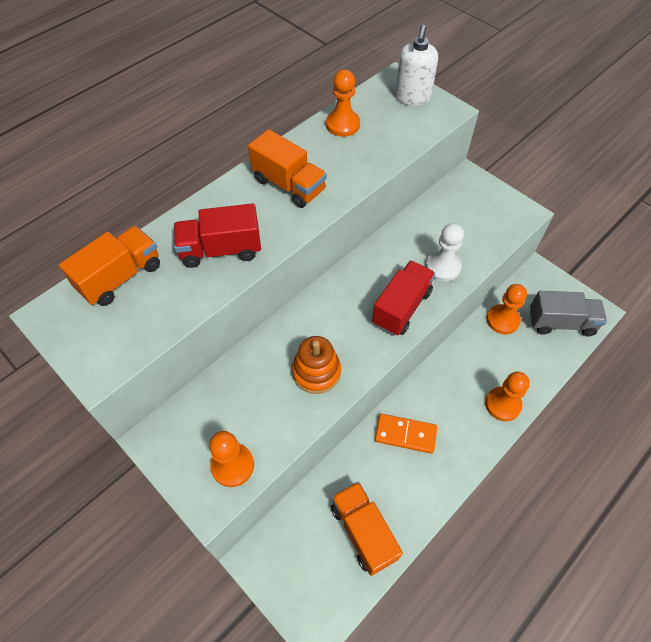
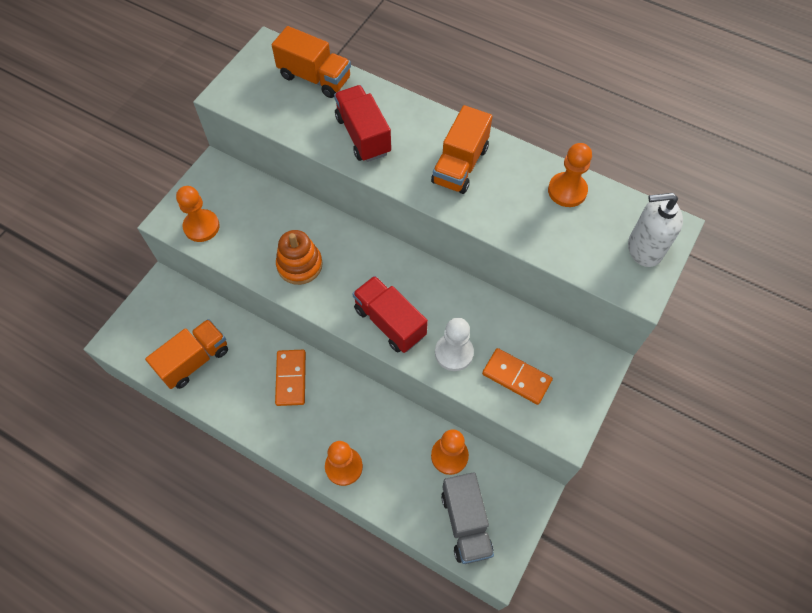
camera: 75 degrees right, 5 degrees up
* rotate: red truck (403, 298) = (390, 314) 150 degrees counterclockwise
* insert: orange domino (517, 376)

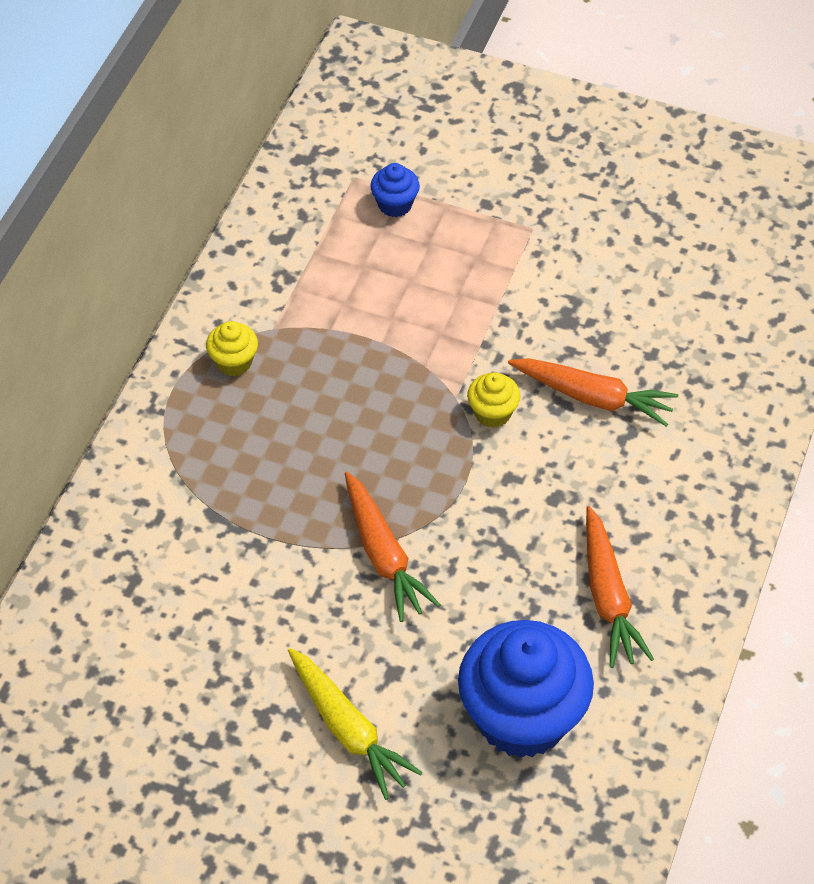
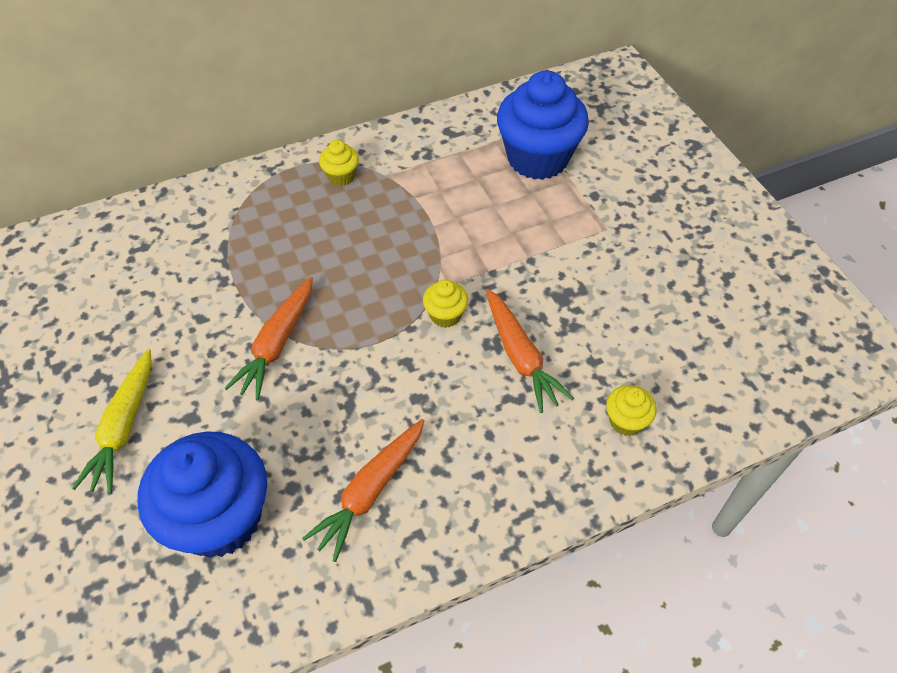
camera: 45 degrees right, 0 degrees up
* resize: blue cupcake (395, 190) = (543, 125) x2.27
* insert: yellow cupcake (631, 410)

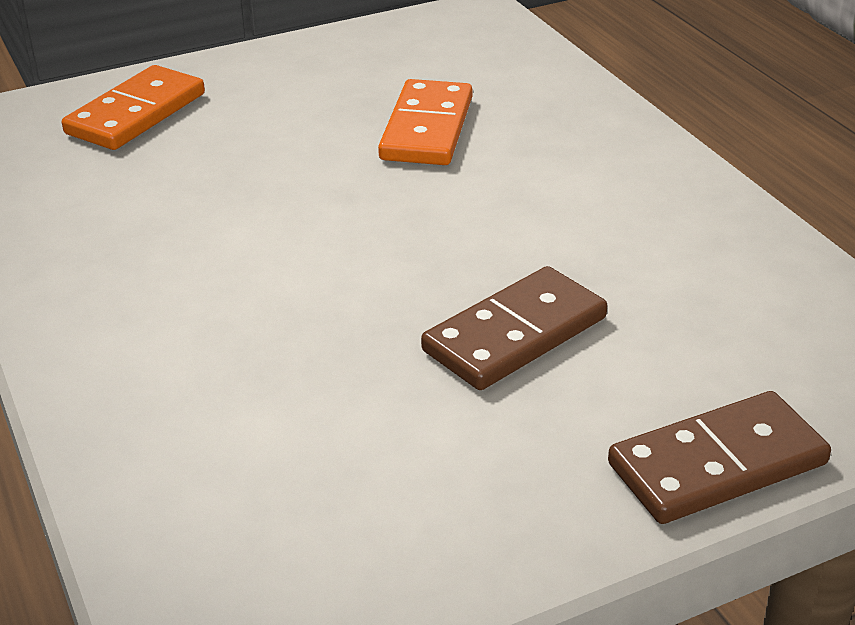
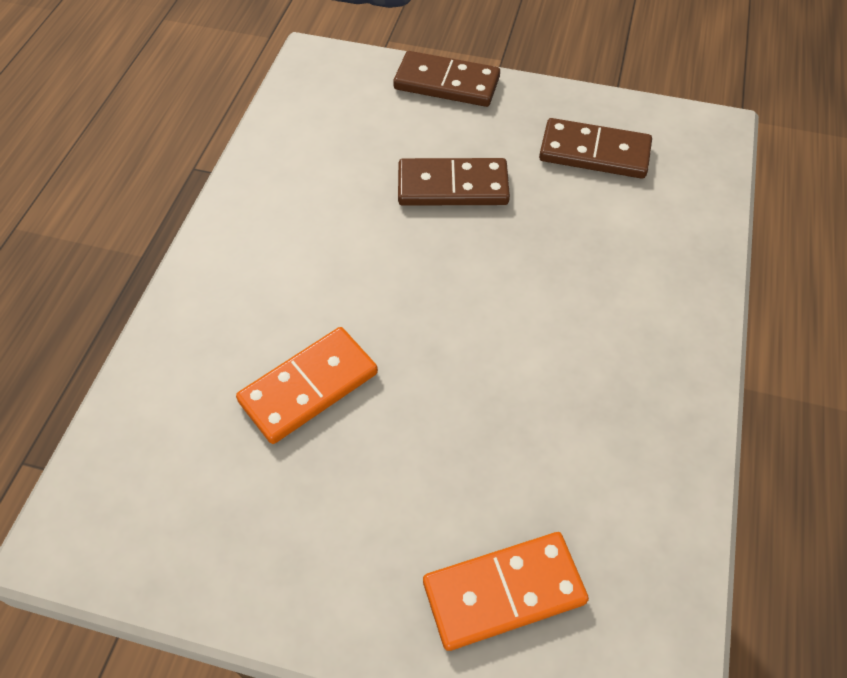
camera: 140 degrees left, 20 degrees up
* insert: brown domino (595, 148)

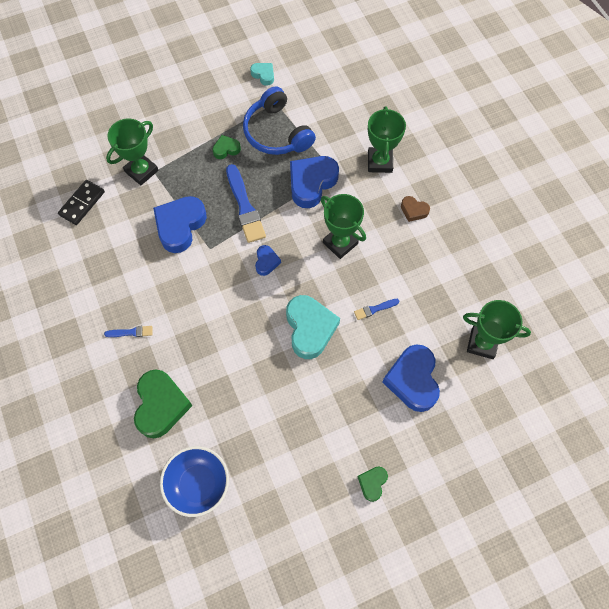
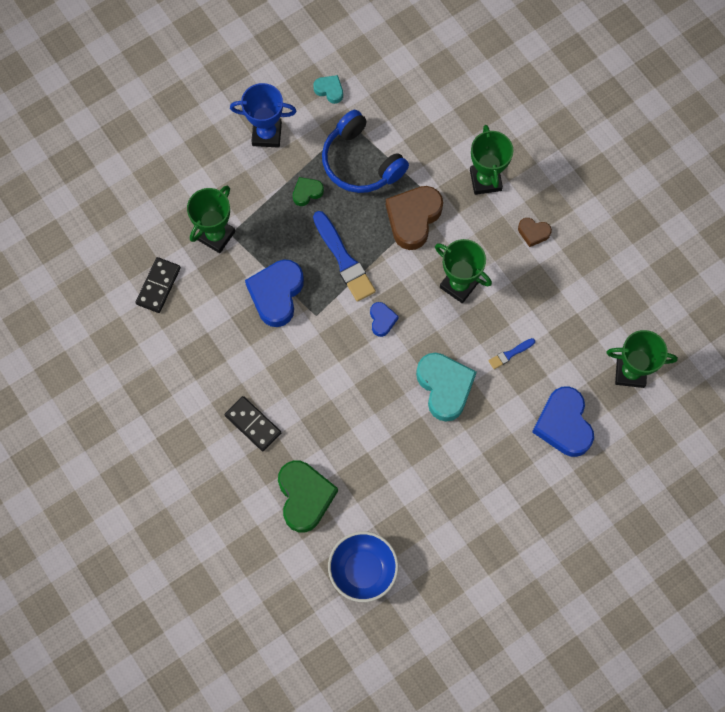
camera: 10 degrees left, 5 degrees up
* replace: blue brush (128, 331) to black domino (253, 423)
* insert: blue trophy (263, 115)
* recolor: blue heart (314, 182) to brown heart (414, 218)
* delete: green heart (373, 484)

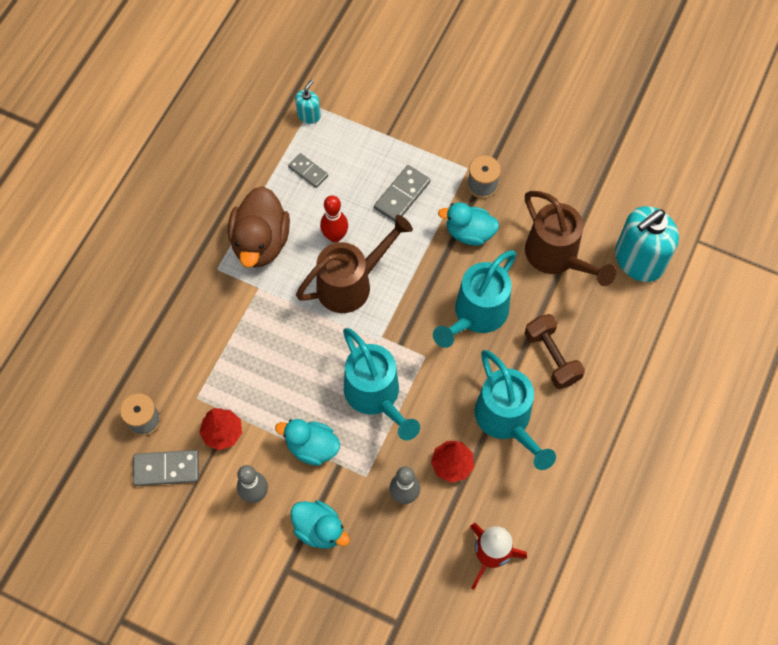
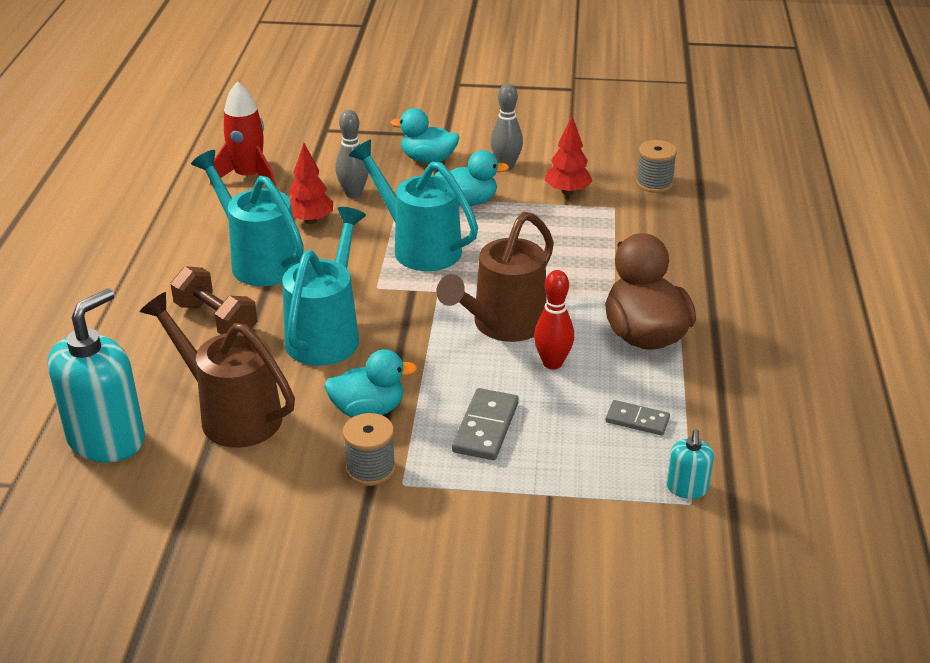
camera: 160 degrees right, 30 degrees down
* delete: grey domino (166, 468)

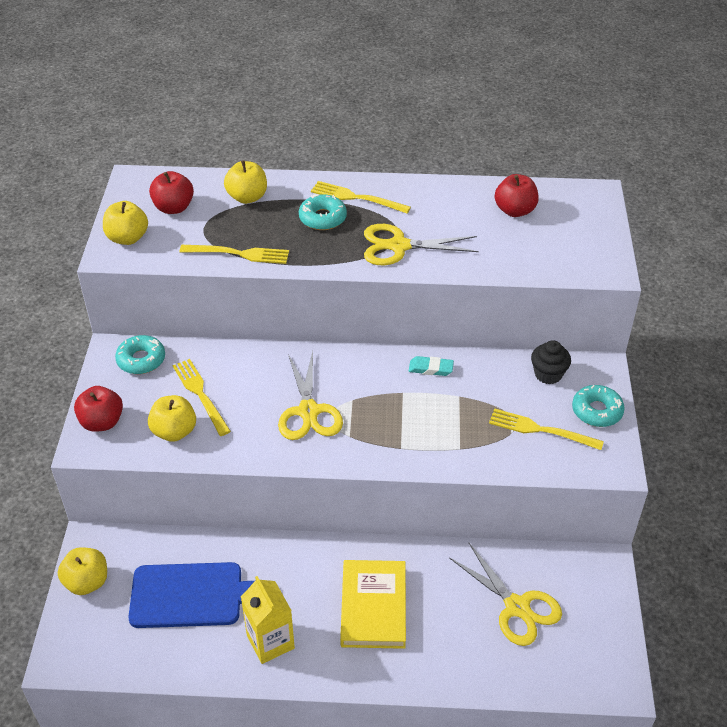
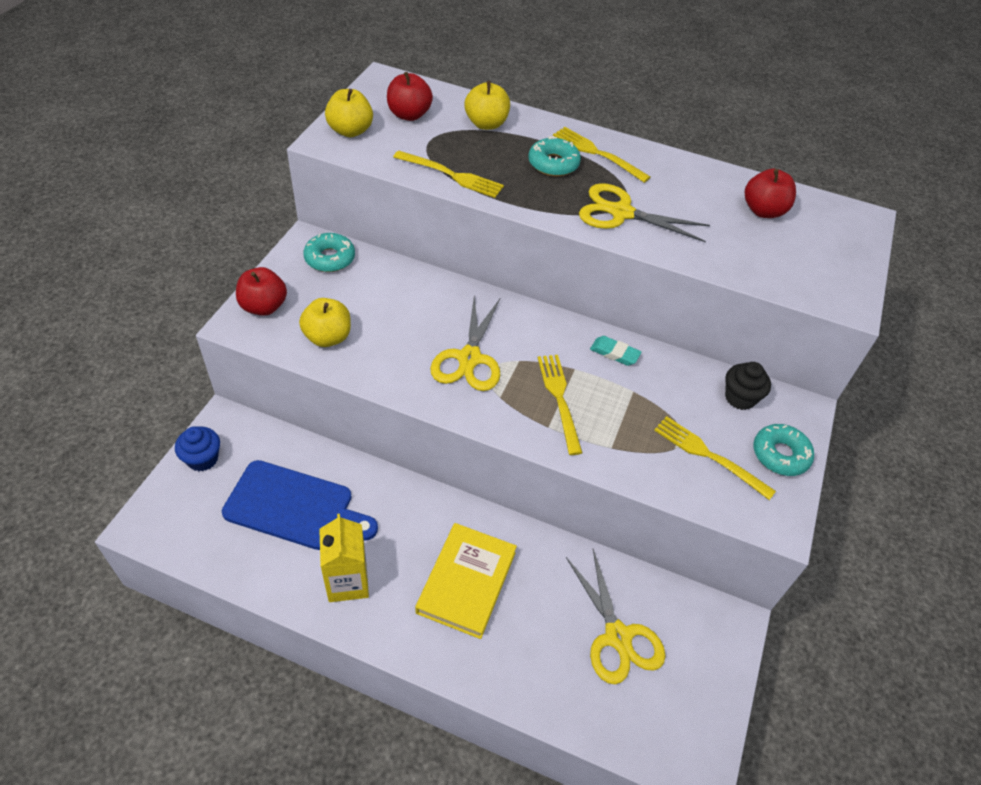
camera: 15 degrees right, 5 degrees up
* replace: yellow apple (82, 571) to blue cupcake (197, 448)
* move: yellow fork (201, 397) to (559, 405)

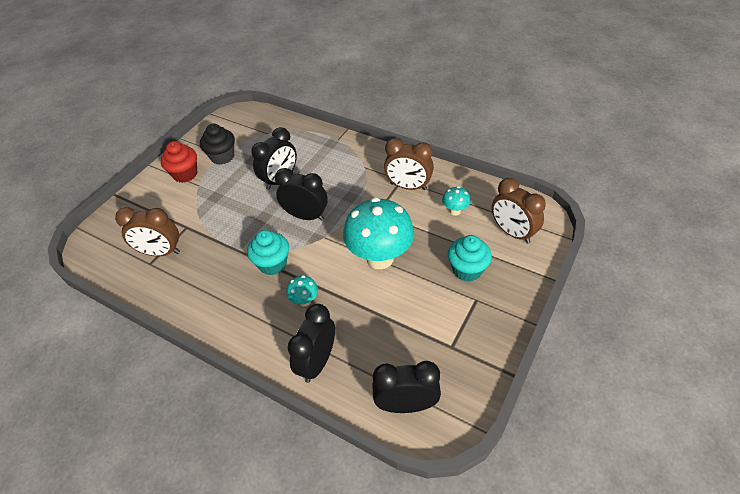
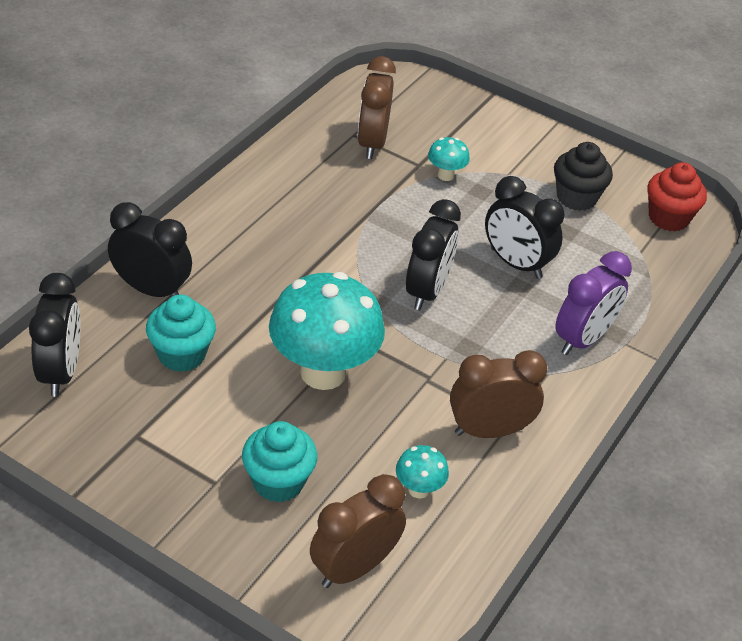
camera: 85 degrees right, 5 degrees down
* move: turquoise cupcake (268, 252) to (181, 333)
* move: turquoise mushroom (302, 291) to (449, 159)
* rotate: brown clock (409, 164) = (498, 394) 60 degrees clockwise
* insert: purple clock (594, 303)
* move: red cupcake (179, 162) to (677, 197)

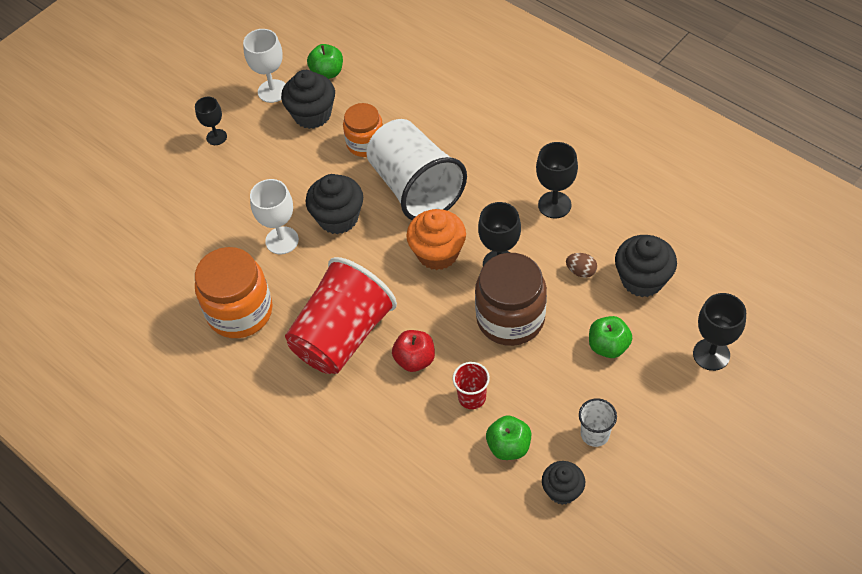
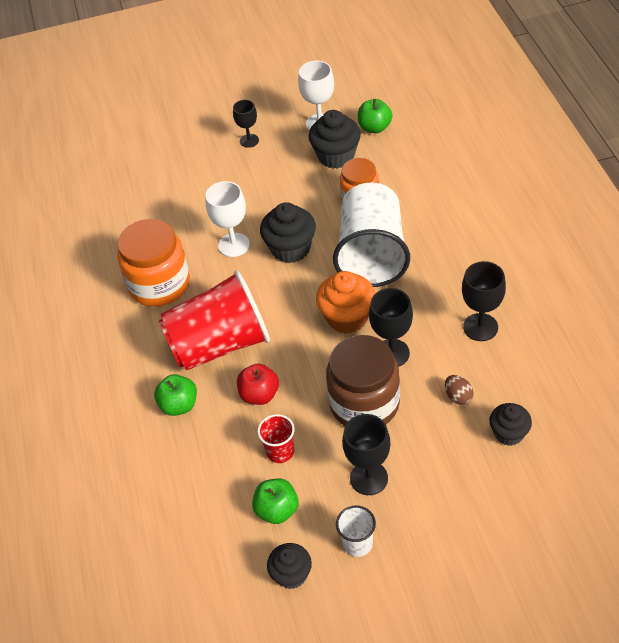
camera: 35 degrees right, 5 degrees down
* move: green apple (610, 337) to (175, 395)
* move: black goblet (719, 332) to (366, 454)
* resize: black cupcake (646, 266) = (510, 424) x0.64

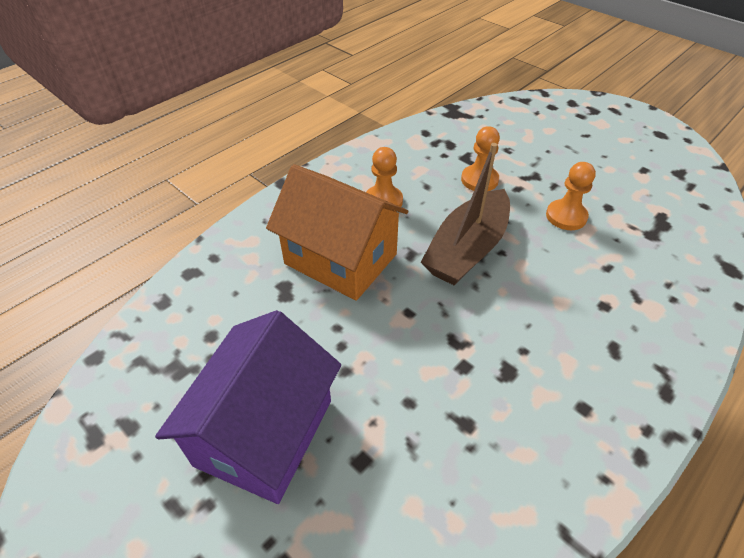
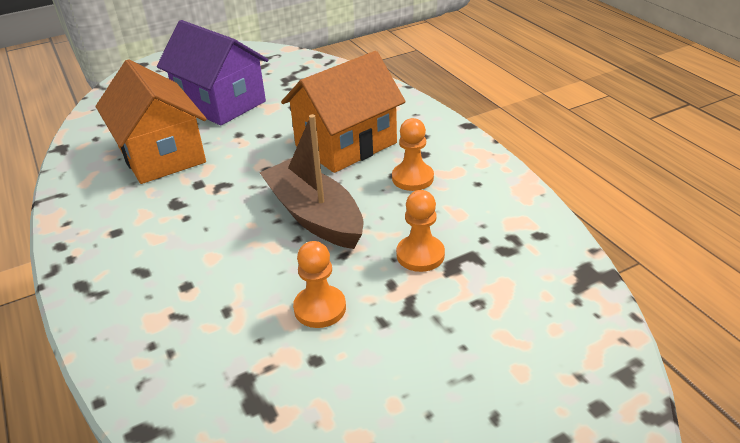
camera: 110 degrees right, 10 degrees down
* insert: orange house (151, 121)

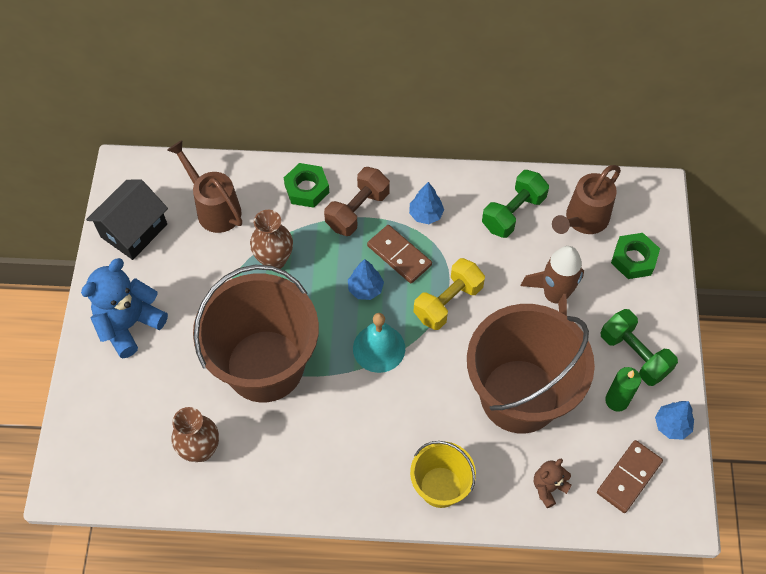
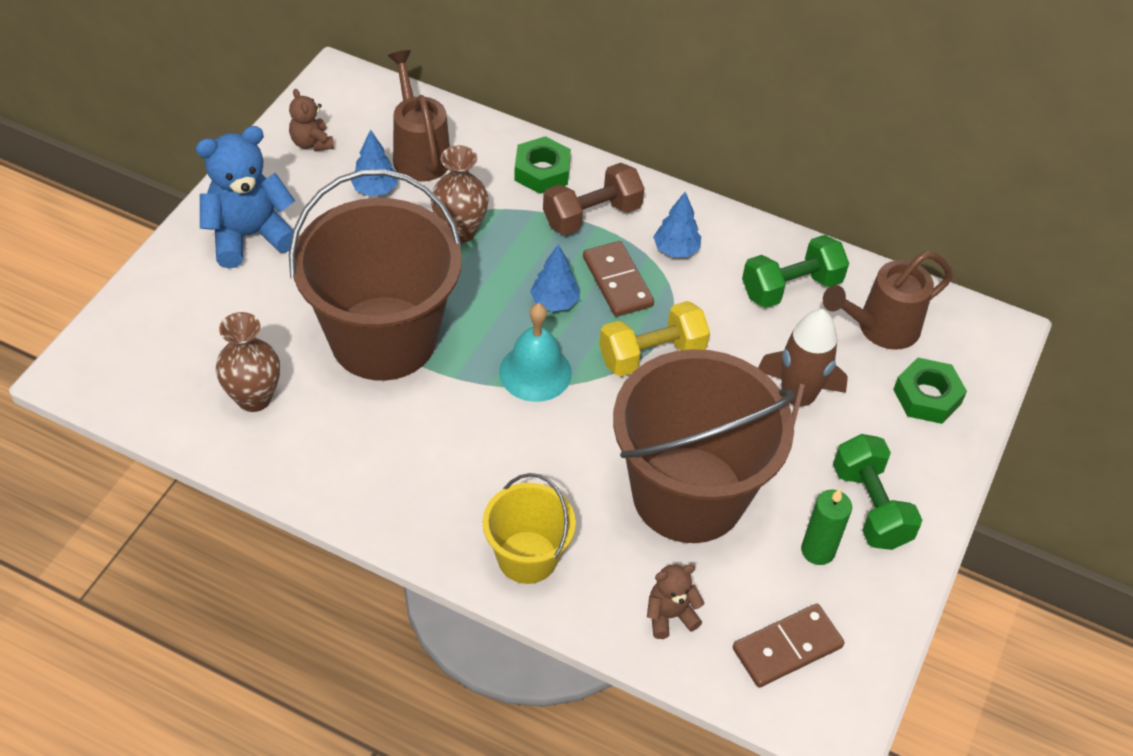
camera: 20 degrees right, 10 degrees down
* replace: black house (127, 219) to brown teddy bear (311, 120)
* move: blue tree (674, 420) to (374, 162)

